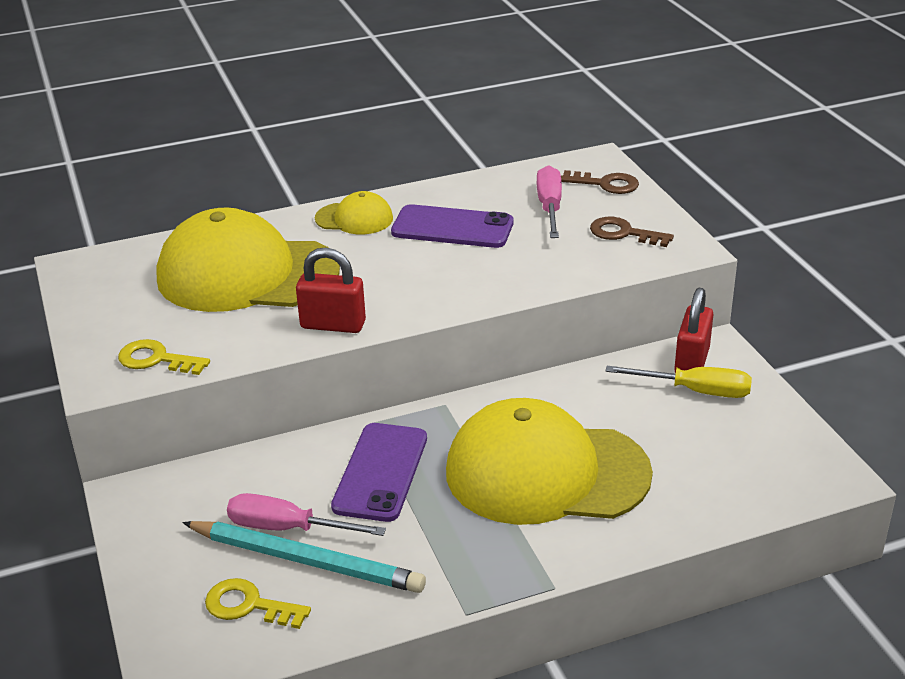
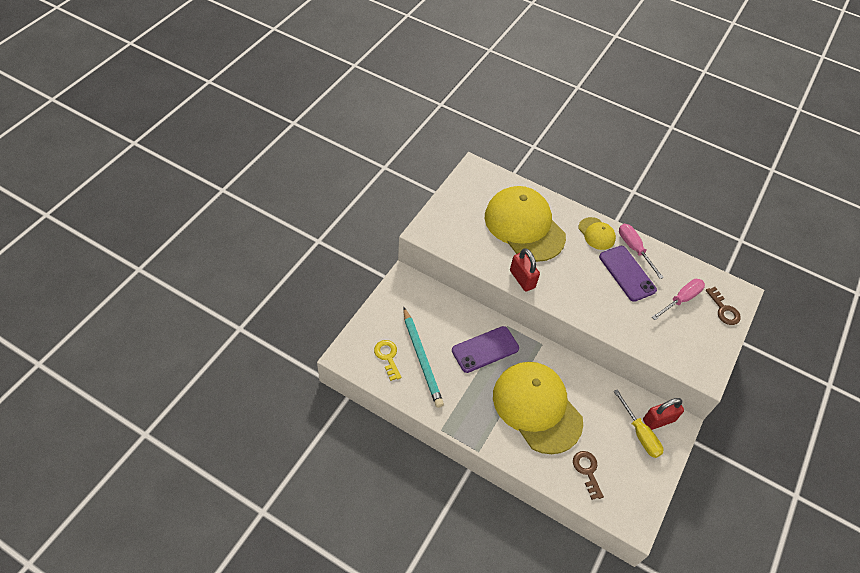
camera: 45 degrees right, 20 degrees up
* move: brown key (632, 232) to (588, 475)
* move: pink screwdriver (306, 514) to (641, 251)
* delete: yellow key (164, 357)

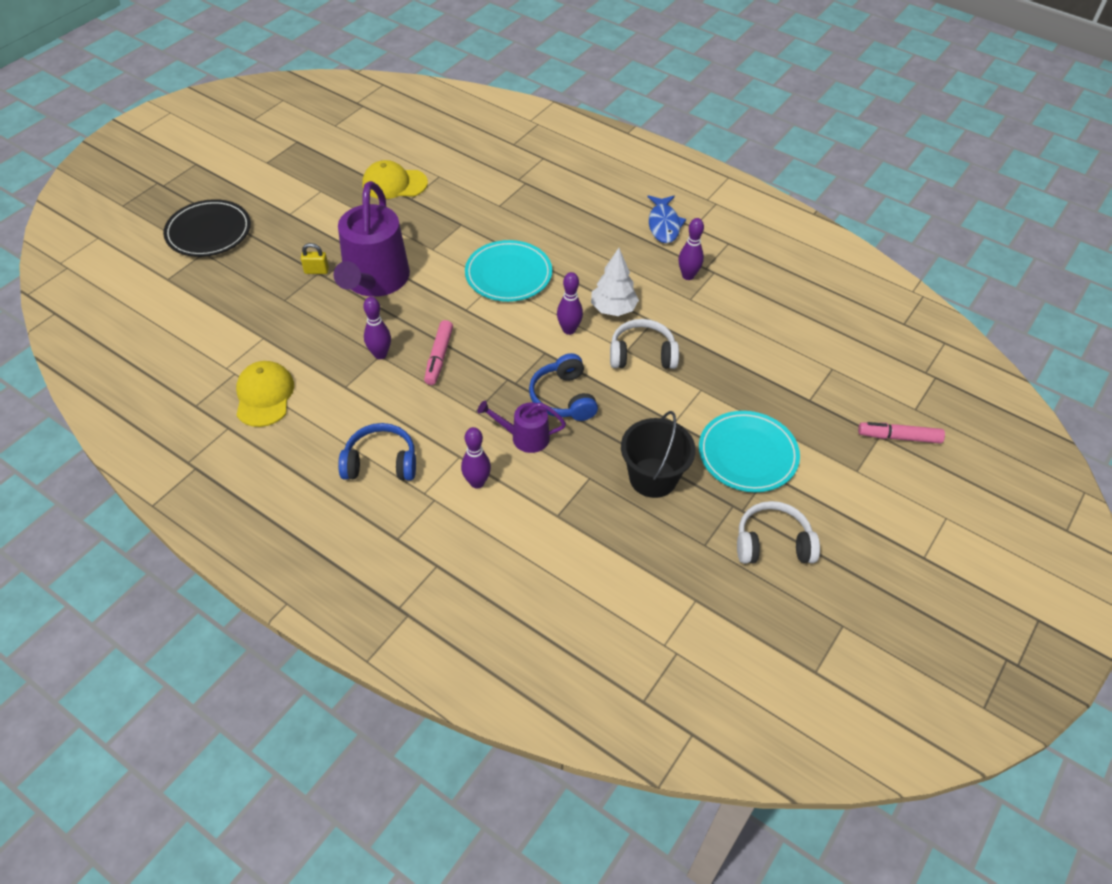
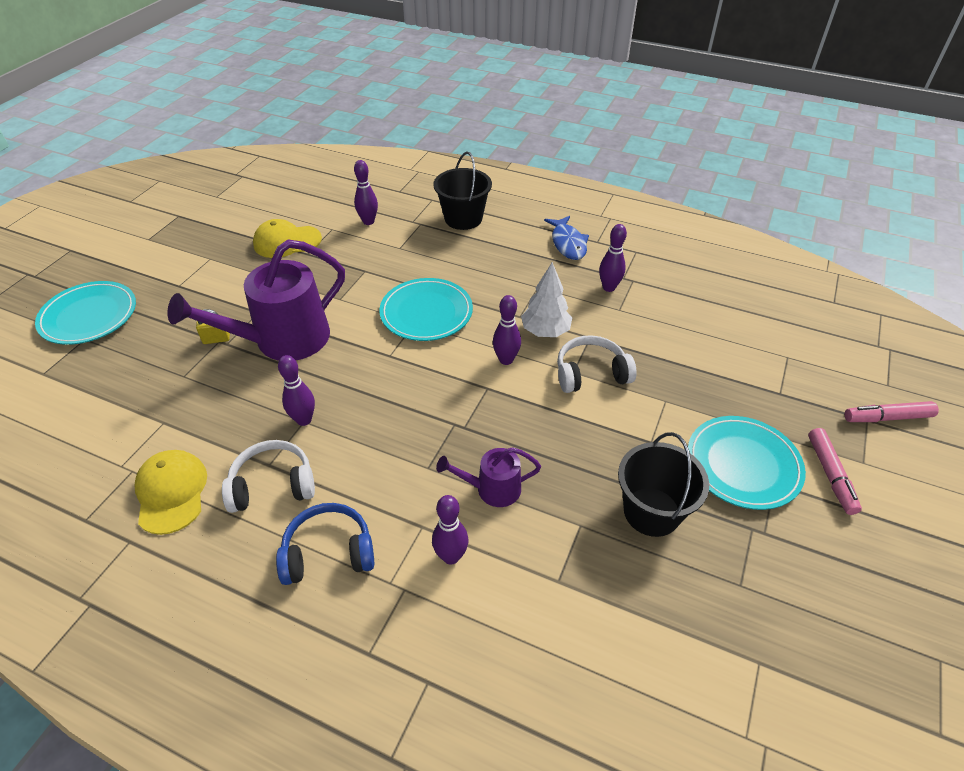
camera: 10 degrees left, 5 degrees down
* recolor: black plate (207, 228) to turquoise plate (85, 313)
* rotate: purple watering can (371, 239) = (256, 300) 60 degrees clockwise
* move: white headphones (778, 532) to (268, 476)
* insert: purple bowling pin (366, 192)
* insert: black bucket (462, 190)
* move: pink marker (438, 352) to (835, 471)
* delete: blue headphones (563, 387)

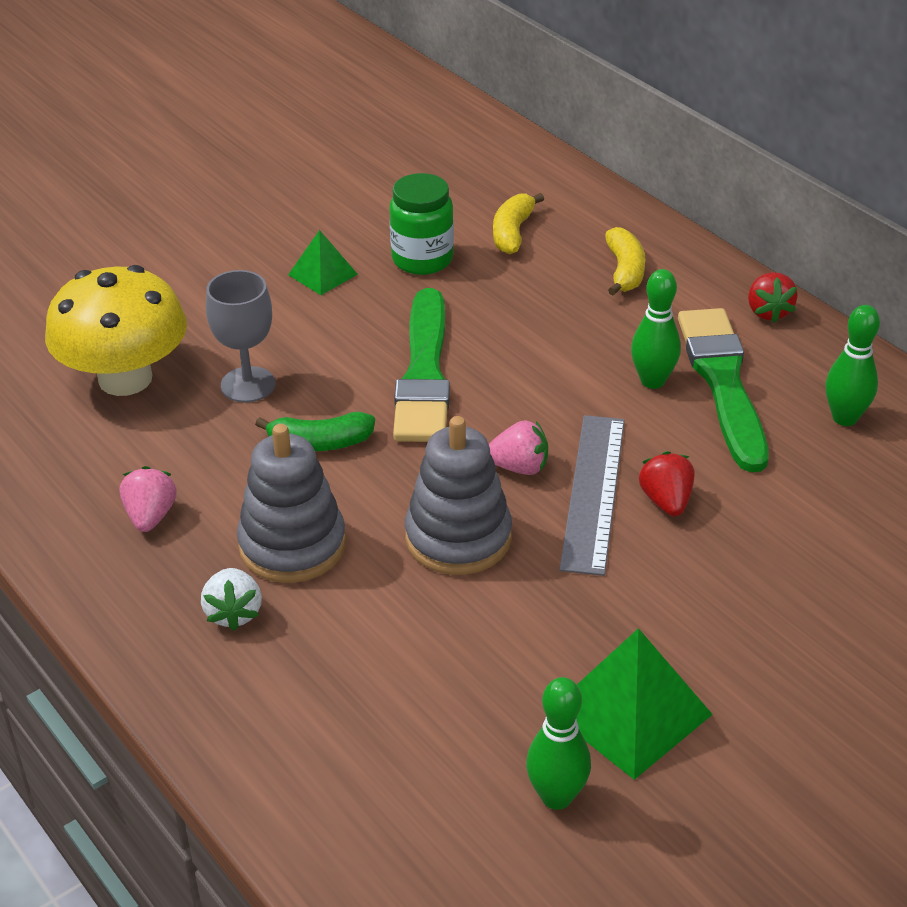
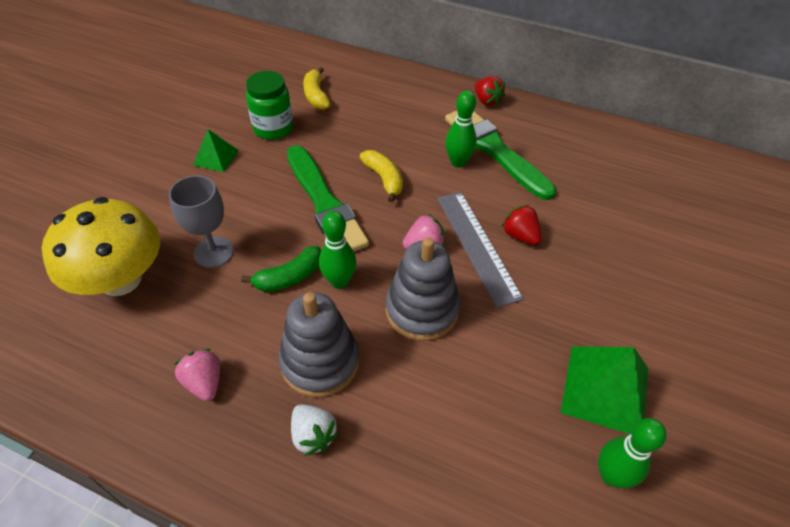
camera: 30 degrees left, 10 degrees up
* move: green bowling pin (853, 365) to (338, 250)
* move: yellow banana (625, 261) to (381, 176)

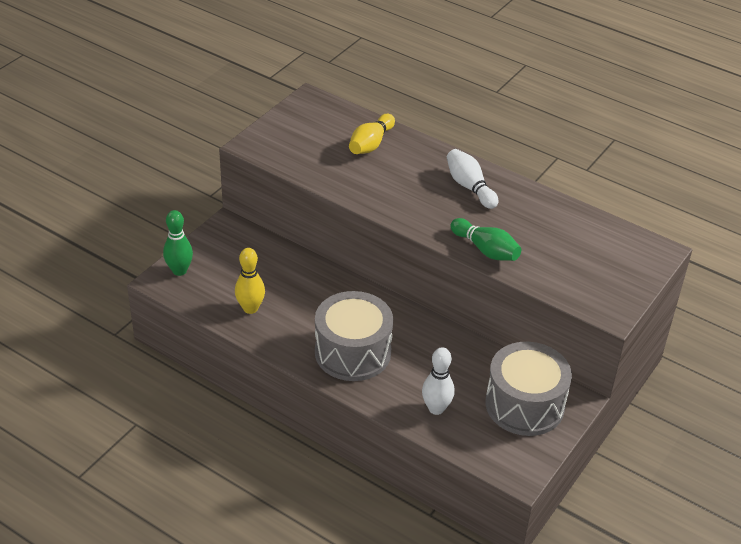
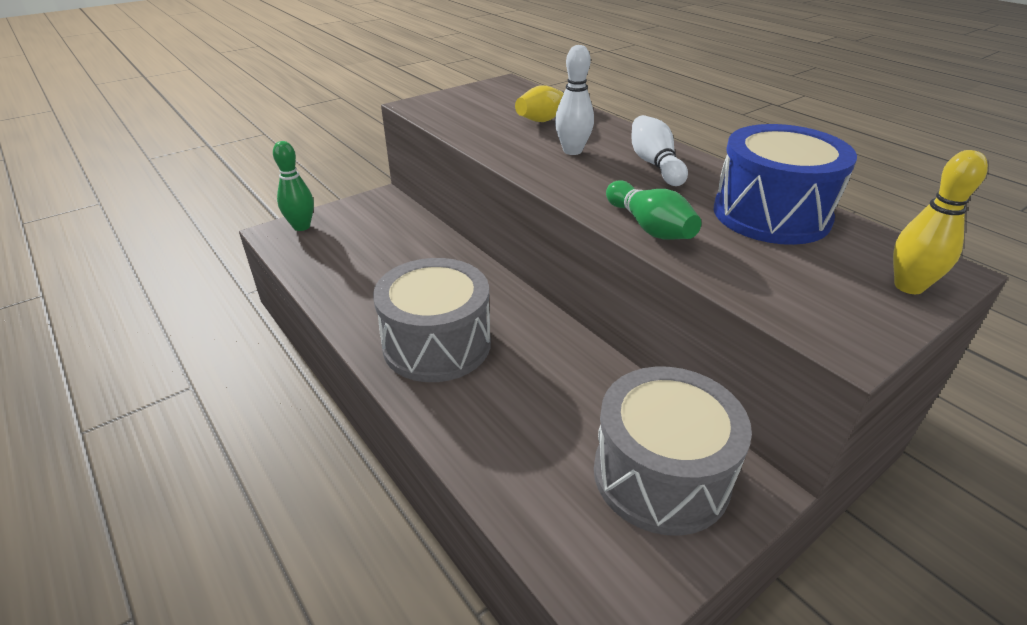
camera: 20 degrees right, 5 degrees down
* move: white bowling pin (438, 381) to (574, 100)
* insert: blue drum (785, 184)
* move: yellow bowling pin (250, 281) to (940, 222)

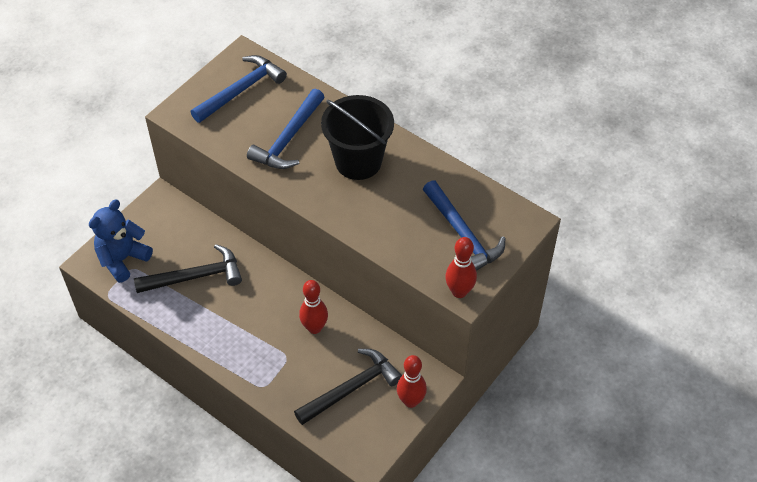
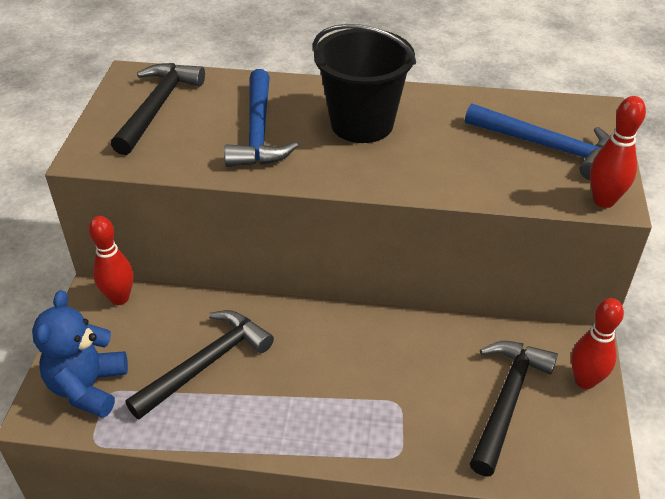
camera: 30 degrees left, 10 degrees down
* move: red bowling pin (313, 307) to (111, 260)
* recolor: blue hammer (239, 89) to black hammer (158, 109)

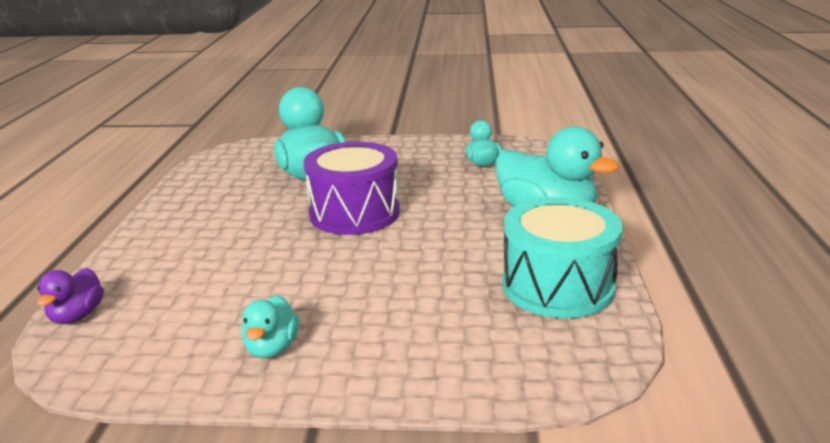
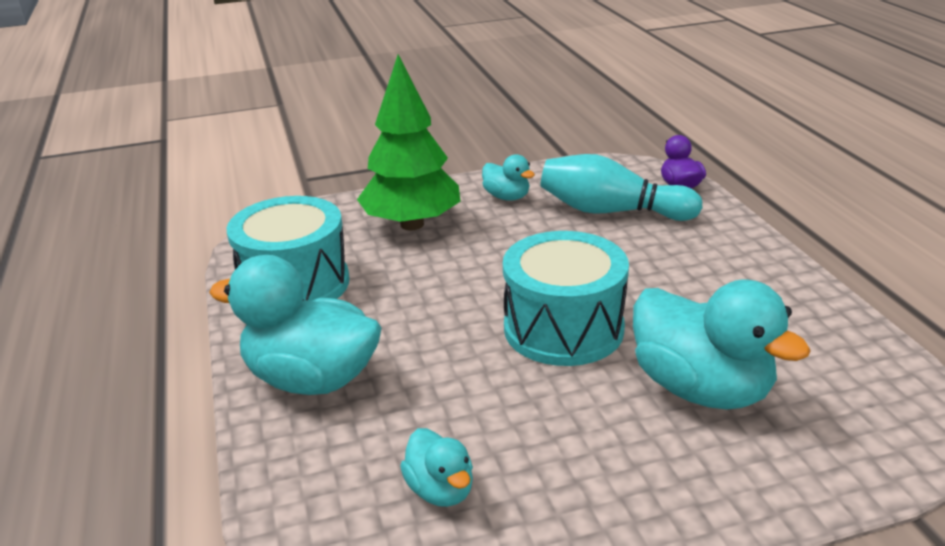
camera: 160 degrees right, 5 degrees up
* insert: green tree (409, 142)
* rotate: turquoise duck (270, 327) = (508, 177) 150 degrees clockwise
* recolor: purple drum (352, 188) to turquoise drum (566, 298)
* insert: turquoise bowling pin (621, 187)

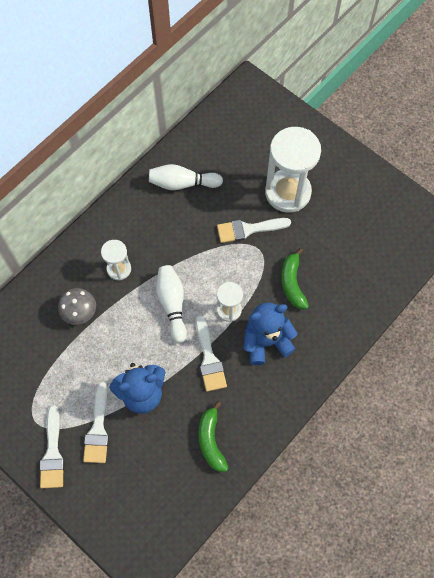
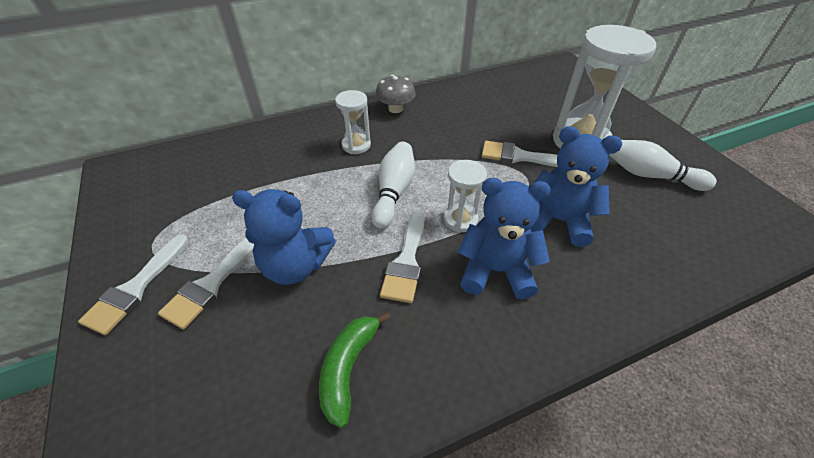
camera: 25 degrees right, 20 degrees down
* move: grey mushroom (77, 306) to (395, 94)
* replace: green banana (295, 278) to blue teddy bear (576, 186)
* move: white bowling pin (186, 177) to (663, 165)

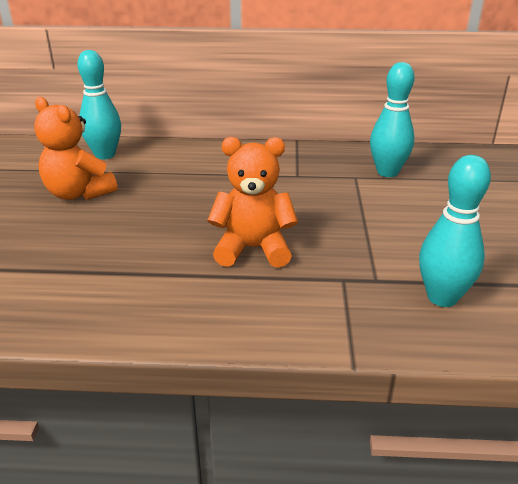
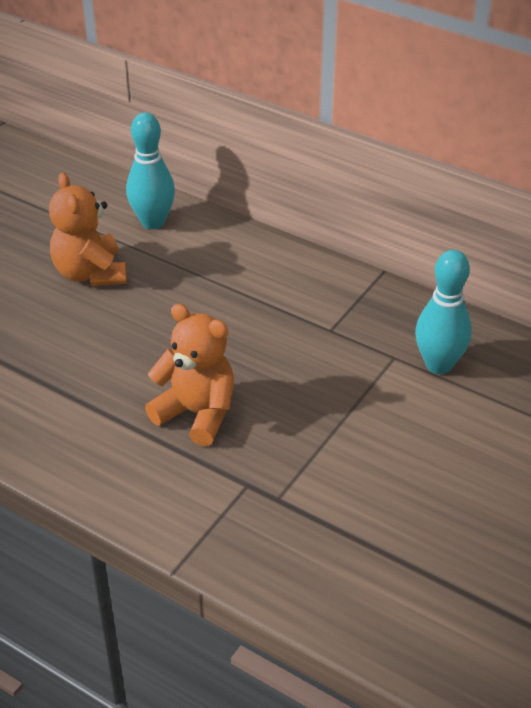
camera: 30 degrees right, 10 degrees up
* delete: turquoise bowling pin (455, 231)

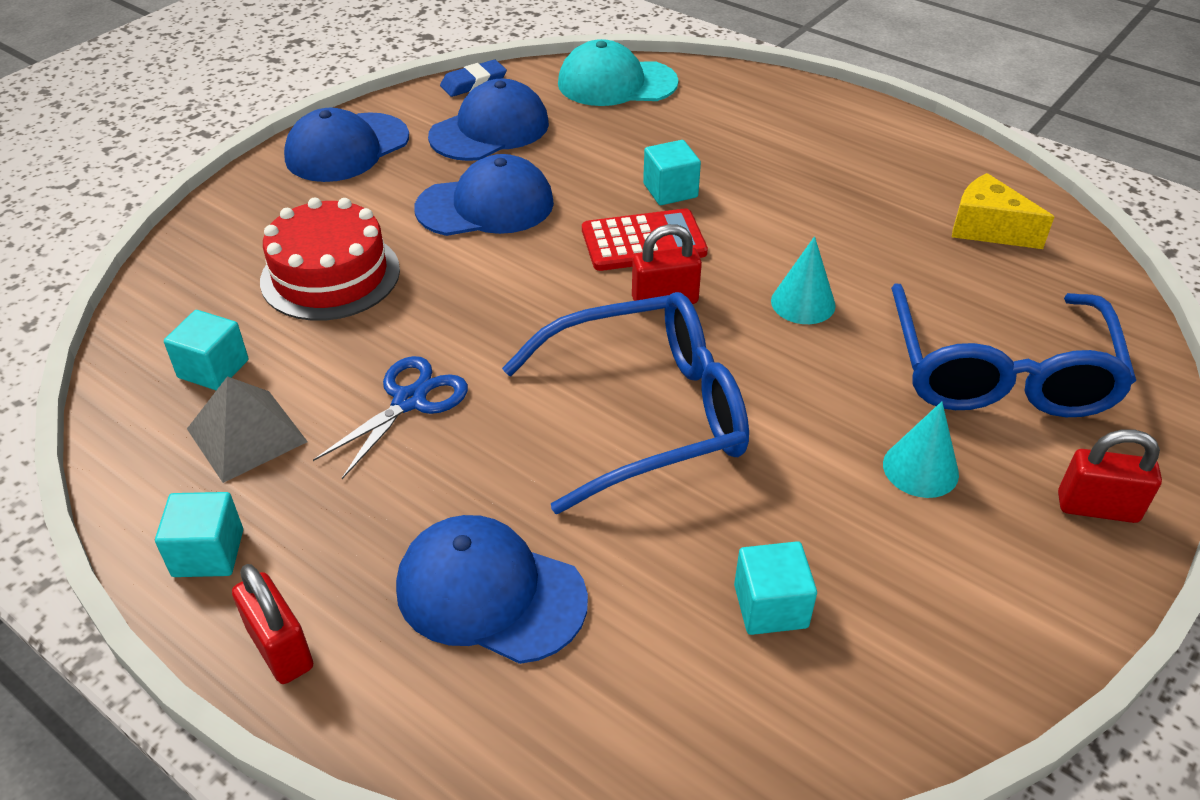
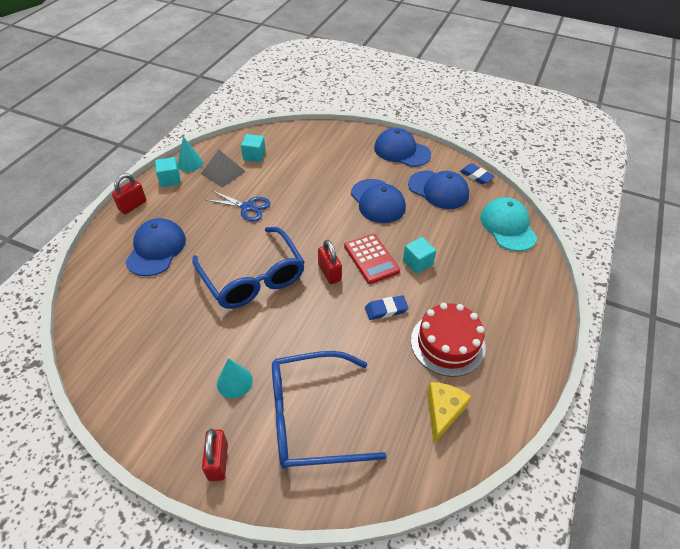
camera: 75 degrees right, 5 degrees up
* move: turquoise cone (803, 280) to (190, 154)
* insert: blue eraser (387, 308)
* move: red cake (330, 259) to (448, 340)
* delete: turquoise cube (775, 588)

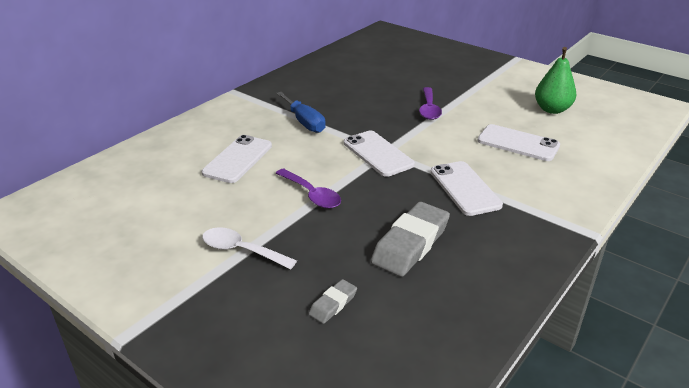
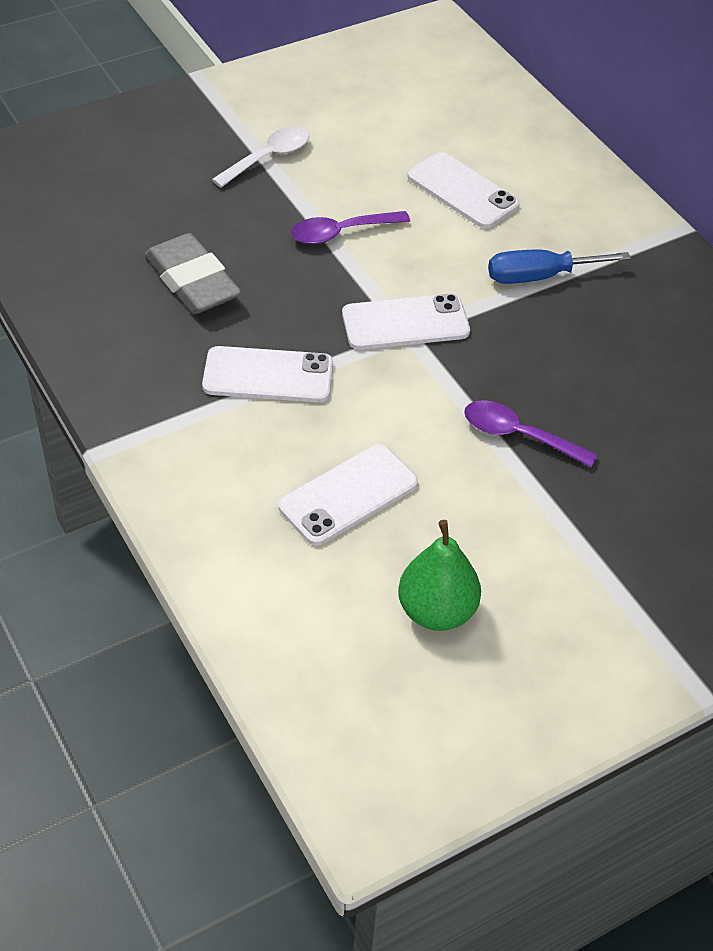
camera: 110 degrees right, 15 degrees up
* delete: grey eraser (333, 301)

